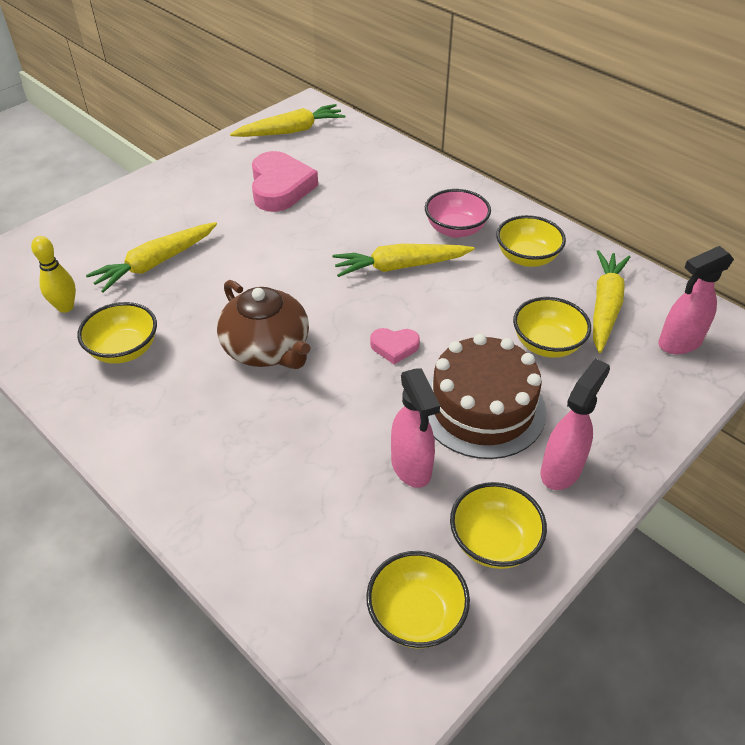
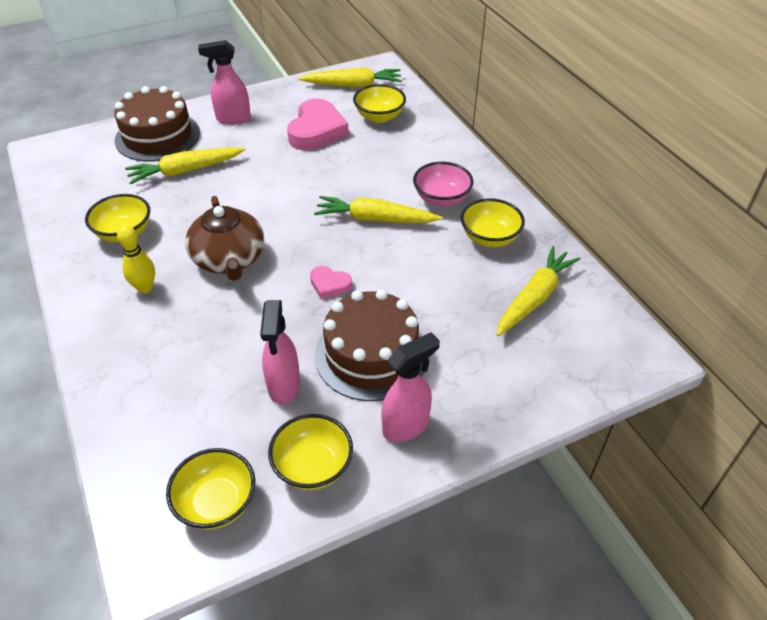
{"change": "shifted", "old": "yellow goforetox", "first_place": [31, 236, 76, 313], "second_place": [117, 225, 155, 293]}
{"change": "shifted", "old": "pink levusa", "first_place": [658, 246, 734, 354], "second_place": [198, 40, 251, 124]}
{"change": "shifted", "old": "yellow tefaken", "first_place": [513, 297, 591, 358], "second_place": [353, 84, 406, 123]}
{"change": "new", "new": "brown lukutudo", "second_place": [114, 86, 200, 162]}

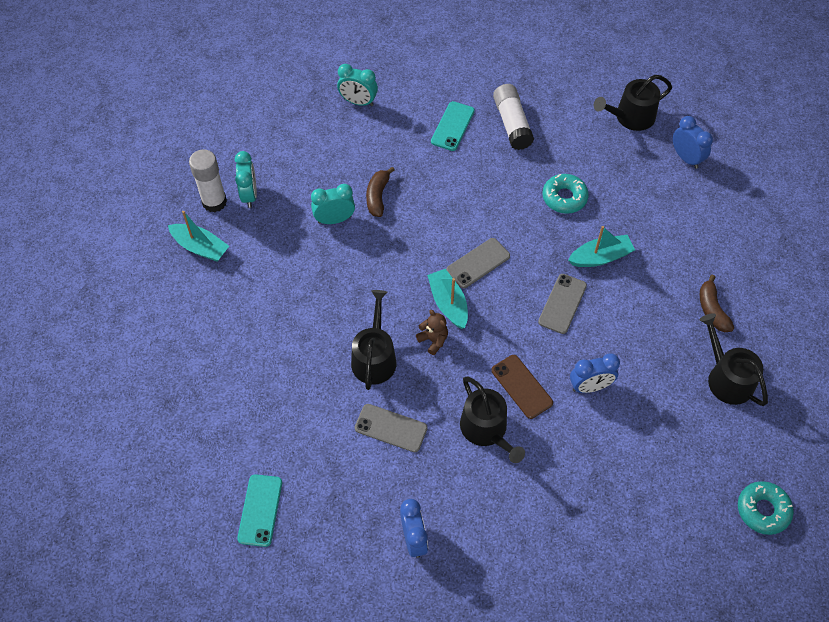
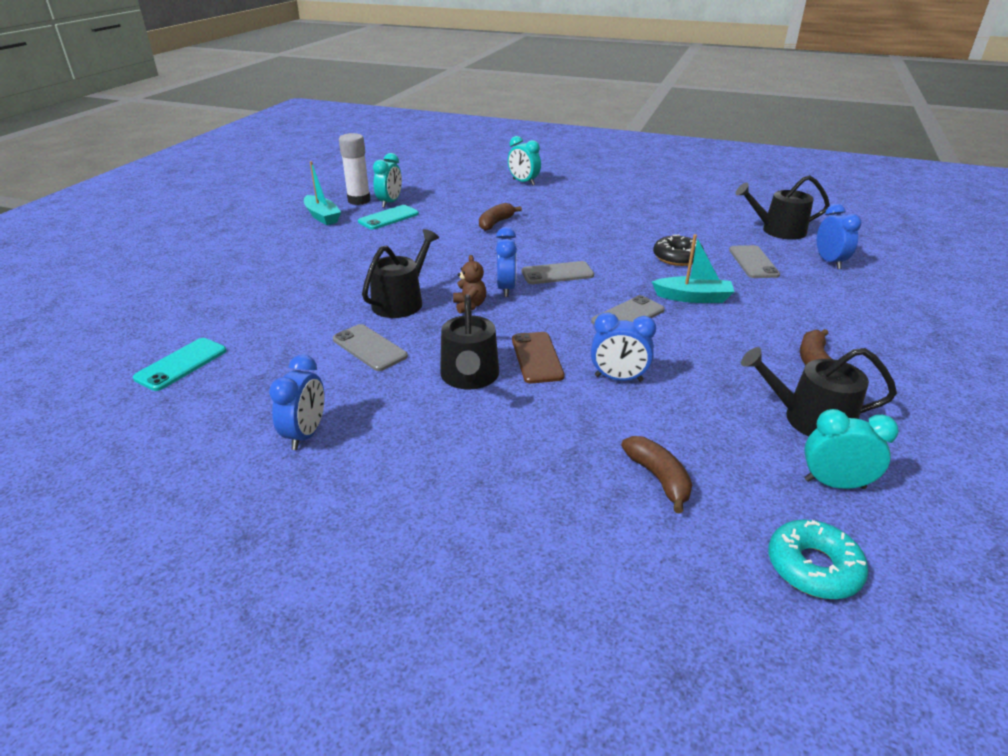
{"change": "gone", "old": "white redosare", "first_place": [493, 84, 534, 150]}
{"change": "shifted", "old": "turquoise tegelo", "first_place": [431, 101, 475, 151], "second_place": [358, 205, 419, 230]}
{"change": "repainted", "old": "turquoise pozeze", "new": "black pozeze", "first_place": [542, 174, 589, 214], "second_place": [653, 234, 704, 266]}
{"change": "shifted", "old": "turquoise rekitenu", "first_place": [311, 184, 355, 224], "second_place": [804, 409, 899, 489]}
{"change": "swapped", "old": "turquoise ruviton", "new": "blue rekitenu", "first_place": [427, 269, 468, 329], "second_place": [496, 227, 517, 297]}
{"change": "rotated", "old": "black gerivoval", "first_place": [699, 313, 768, 406], "second_place": [741, 347, 897, 436], "degrees": -75}
{"change": "new", "new": "grey tegelo", "second_place": [729, 245, 780, 278]}
{"change": "new", "new": "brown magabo", "second_place": [621, 436, 692, 514]}

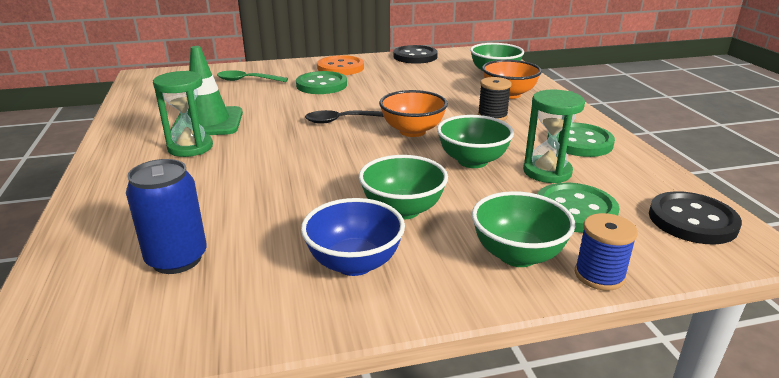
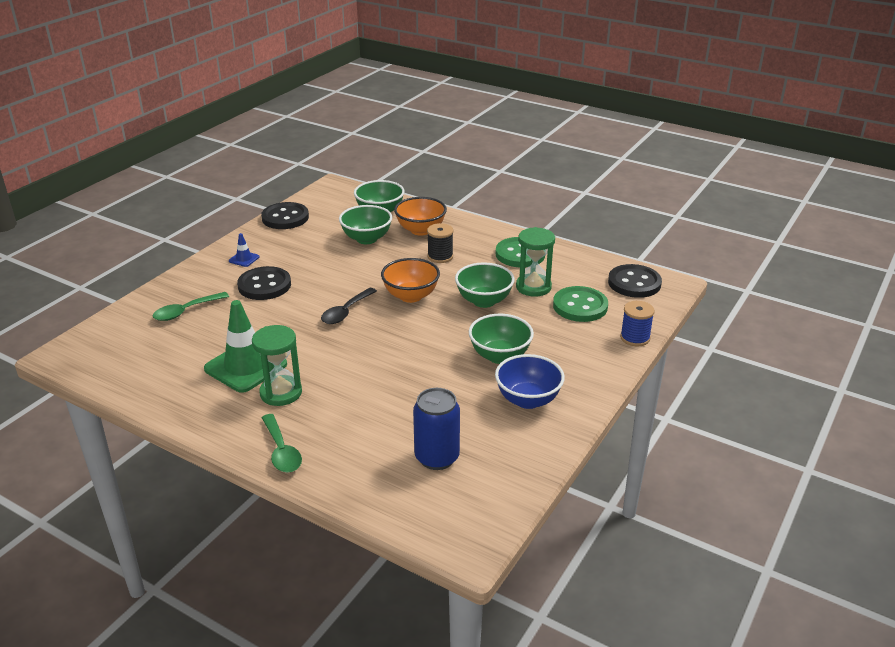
{"change": "swapped", "old": "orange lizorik", "new": "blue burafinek", "first_place": [317, 55, 364, 75], "second_place": [229, 233, 259, 267]}
{"change": "repainted", "old": "green lizorik", "new": "black lizorik", "first_place": [296, 71, 347, 94], "second_place": [237, 266, 291, 300]}
{"change": "shifted", "old": "green tefaken", "first_place": [472, 191, 575, 267], "second_place": [339, 205, 392, 244]}
{"change": "new", "new": "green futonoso", "second_place": [262, 414, 302, 473]}

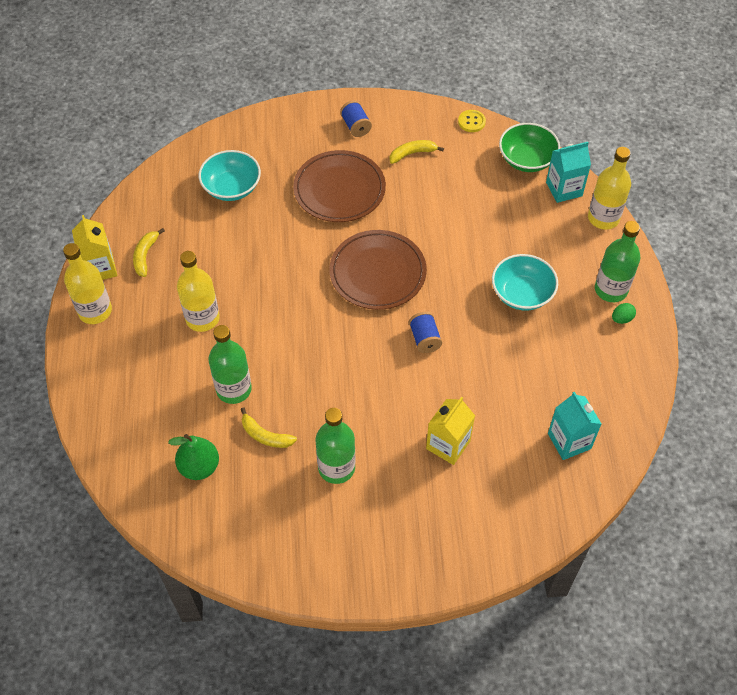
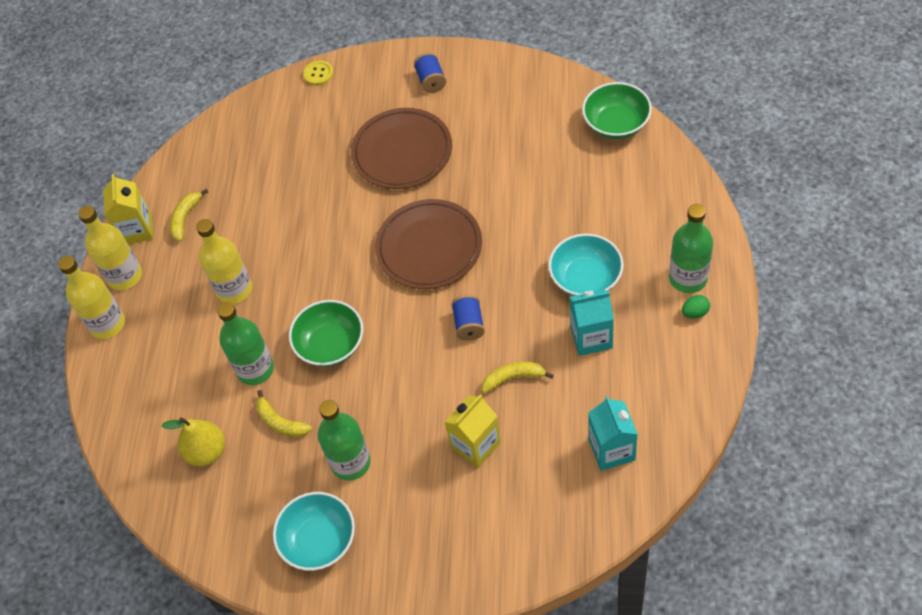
{"change": "shifted", "old": "yellow lizorik", "first_place": [458, 110, 486, 132], "second_place": [303, 60, 333, 86]}
{"change": "shifted", "old": "yellow magabo", "first_place": [390, 140, 444, 164], "second_place": [482, 362, 554, 393]}
{"change": "shifted", "old": "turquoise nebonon", "first_place": [546, 142, 591, 203], "second_place": [570, 289, 614, 356]}
{"change": "shifted", "old": "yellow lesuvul", "first_place": [588, 147, 631, 230], "second_place": [58, 256, 125, 339]}
{"change": "shifted", "old": "turquoise tefaken", "first_place": [199, 150, 261, 201], "second_place": [273, 492, 355, 571]}
{"change": "repainted", "old": "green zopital", "new": "yellow zopital", "first_place": [168, 434, 219, 480], "second_place": [162, 418, 225, 466]}
{"change": "new", "new": "green tefaken", "second_place": [289, 300, 363, 367]}

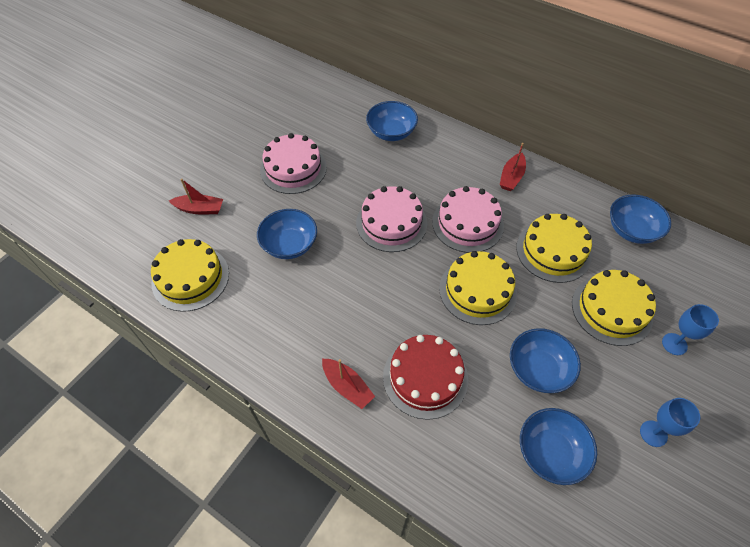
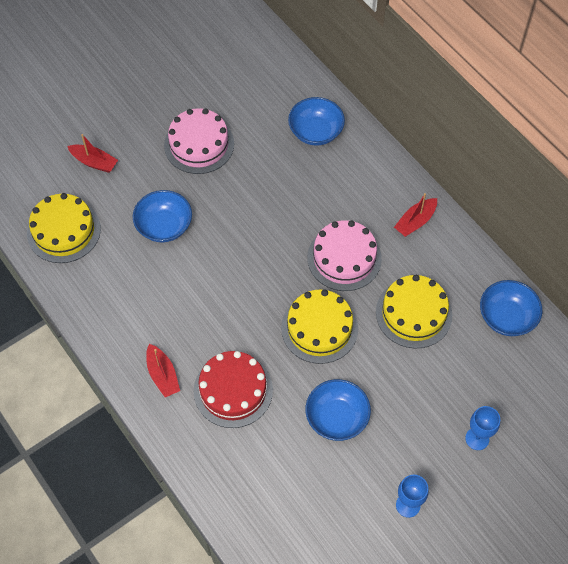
{"change": "gone", "old": "pink lukutudo", "first_place": [356, 186, 427, 252]}
{"change": "gone", "old": "yellow lukutudo", "first_place": [572, 270, 656, 346]}
{"change": "gone", "old": "blue tefaken", "first_place": [520, 408, 597, 485]}

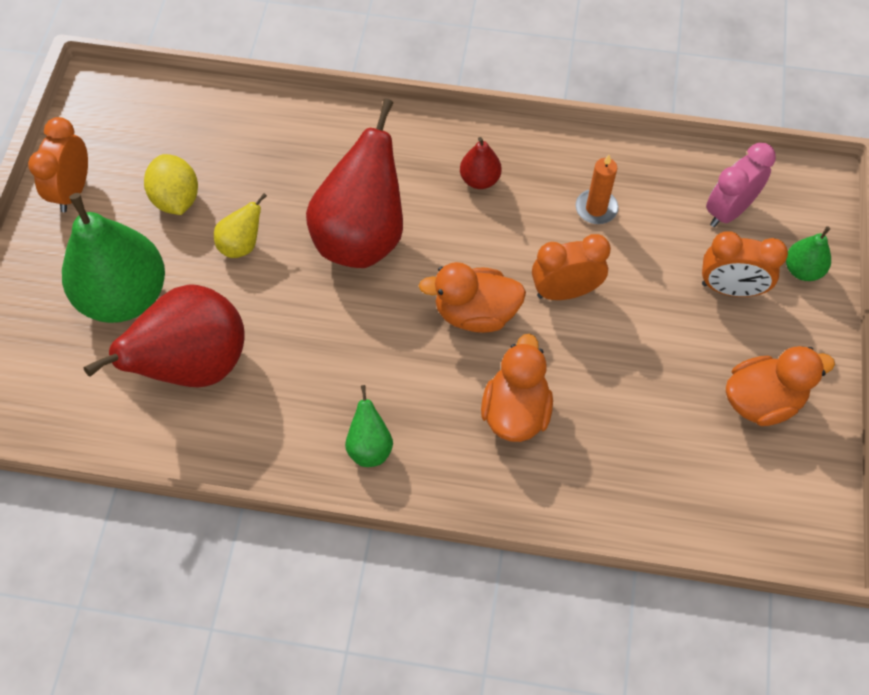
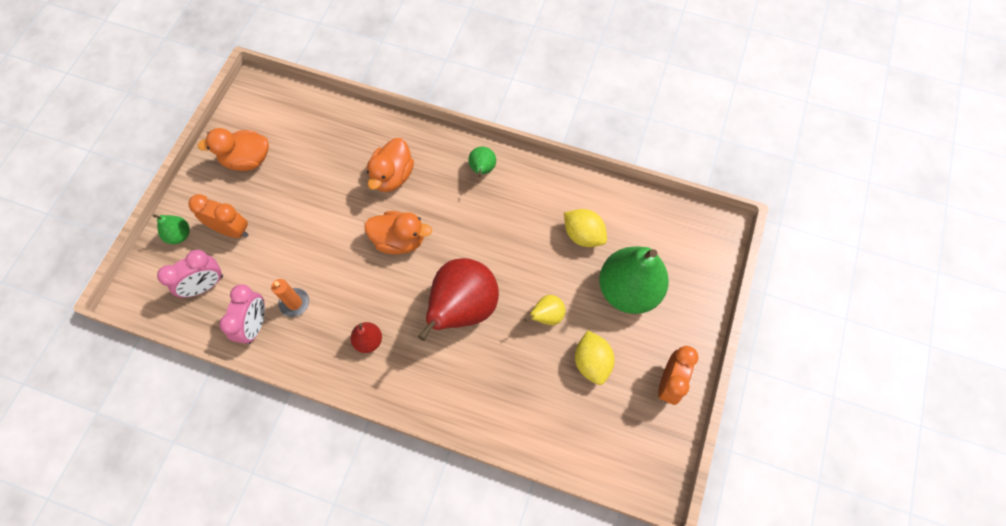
{"change": "gone", "old": "orange rekitenu", "first_place": [532, 234, 611, 300]}
{"change": "swapped", "old": "red zopital", "new": "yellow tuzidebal", "first_place": [83, 284, 245, 388], "second_place": [564, 209, 607, 247]}
{"change": "new", "new": "pink rekitenu", "second_place": [219, 284, 265, 344]}

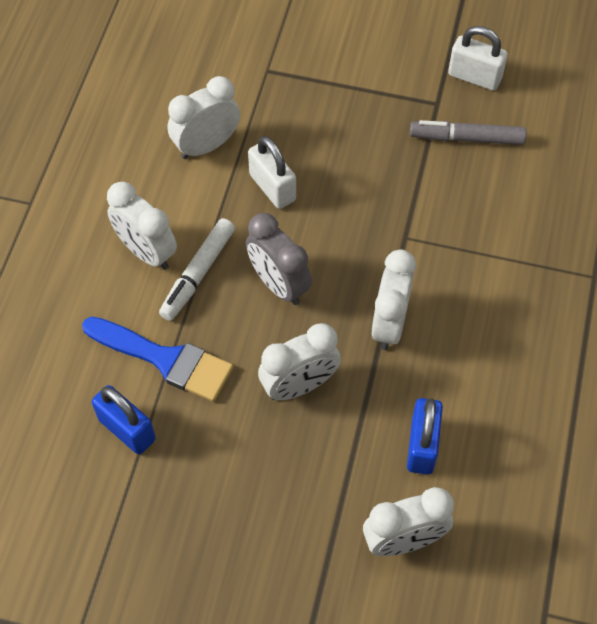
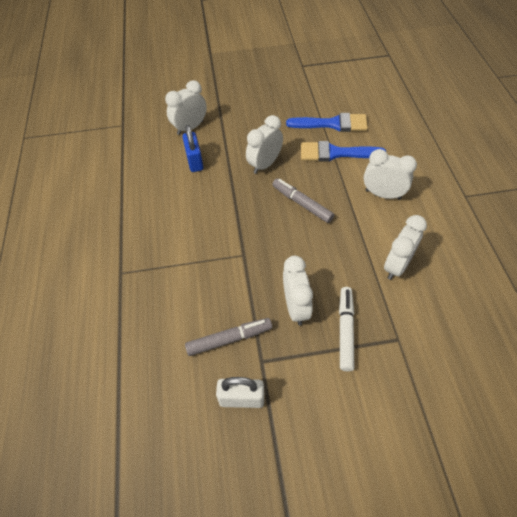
{"change": "gone", "old": "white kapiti", "first_place": [248, 136, 296, 209]}
{"change": "swapped", "old": "grey rekitenu", "new": "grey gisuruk", "first_place": [246, 213, 312, 305], "second_place": [272, 178, 334, 223]}
{"change": "shifted", "old": "white gisuruk", "first_place": [159, 218, 235, 321], "second_place": [339, 287, 354, 371]}
{"change": "shifted", "old": "white rekitenu", "first_place": [371, 249, 416, 350], "second_place": [283, 256, 313, 325]}
{"change": "swapped", "old": "blue kapiti", "new": "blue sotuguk", "first_place": [92, 385, 156, 454], "second_place": [286, 113, 368, 132]}

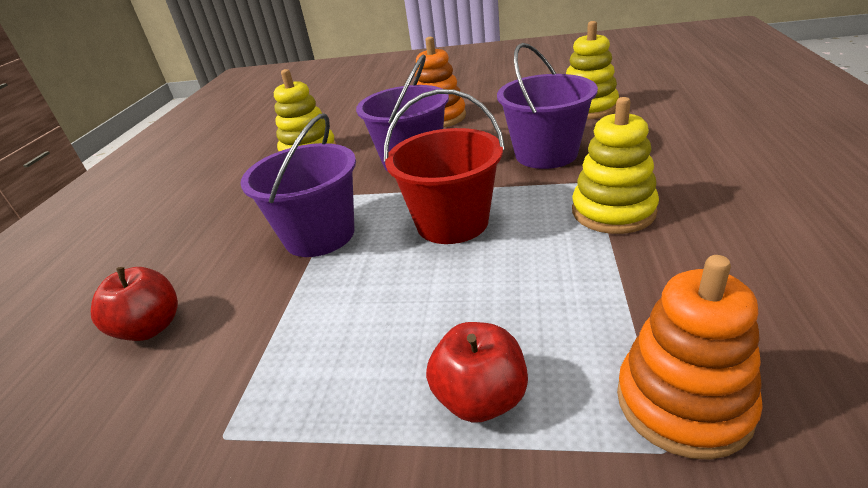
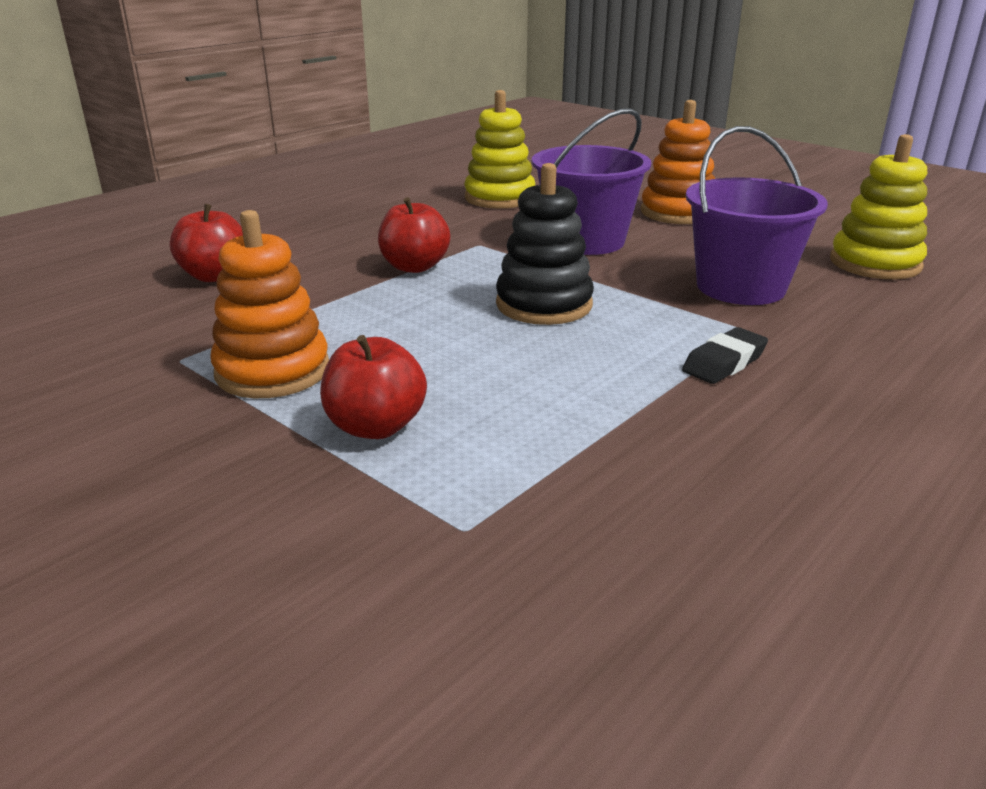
{"change": "swapped", "old": "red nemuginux", "new": "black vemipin", "first_place": [384, 89, 505, 244], "second_place": [496, 163, 594, 325]}
{"change": "swapped", "old": "yellow vemipin", "new": "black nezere", "first_place": [572, 97, 659, 234], "second_place": [682, 327, 768, 384]}
{"change": "swapped", "old": "purple nemuginux", "new": "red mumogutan", "first_place": [240, 114, 356, 257], "second_place": [378, 197, 451, 273]}
{"change": "shifted", "old": "orange vemipin", "first_place": [617, 255, 763, 460], "second_place": [210, 210, 329, 398]}

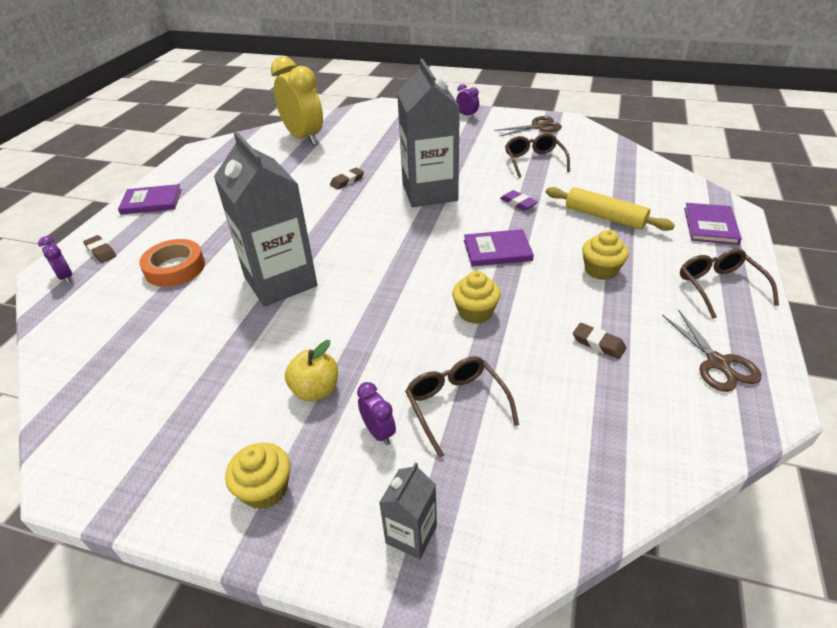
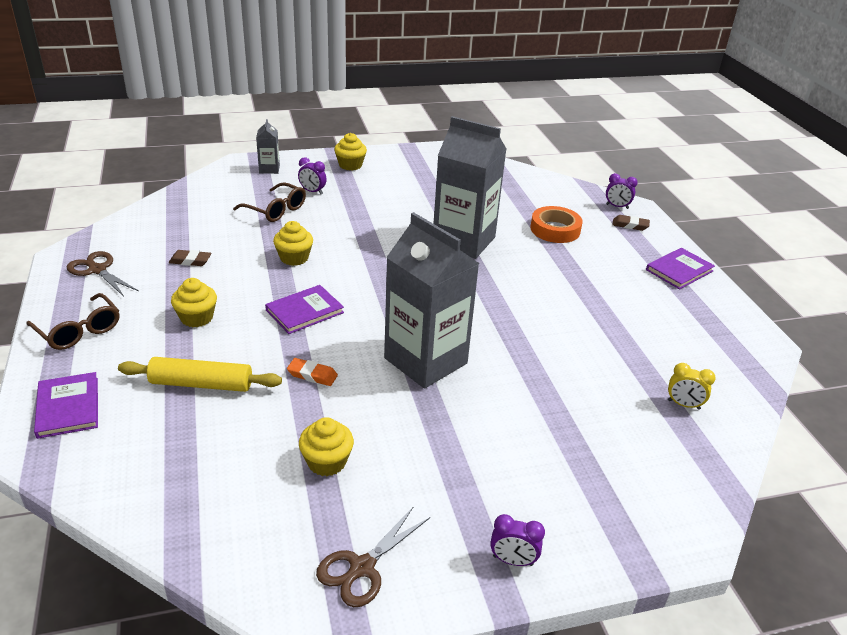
{"change": "scaled", "old": "yellow rekitenu", "first_place": [271, 56, 323, 146], "second_place": [668, 363, 716, 410], "factor": 0.42}
{"change": "swapped", "old": "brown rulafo", "new": "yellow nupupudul", "first_place": [505, 133, 570, 178], "second_place": [299, 417, 354, 476]}
{"change": "gone", "old": "brown nezere", "first_place": [330, 168, 364, 190]}
{"change": "repainted", "old": "purple nezere", "new": "orange nezere", "first_place": [500, 190, 538, 211], "second_place": [287, 358, 338, 386]}
{"change": "gone", "old": "yellow mumogutan", "first_place": [285, 340, 338, 401]}

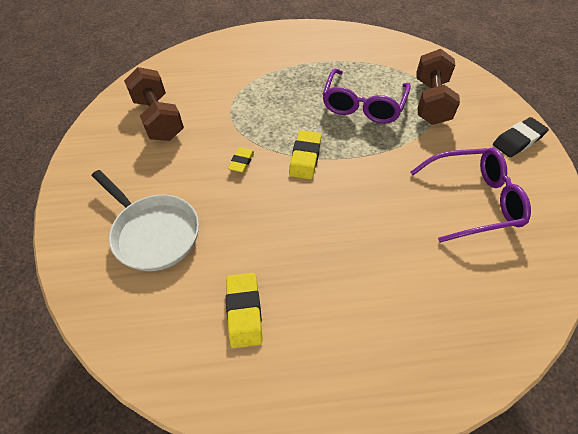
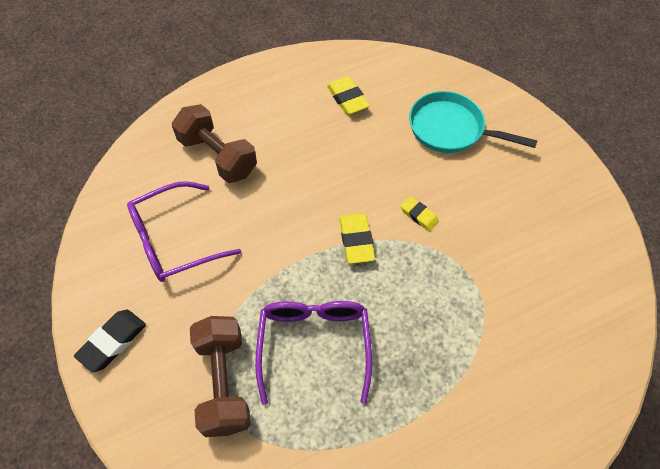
{"change": "shifted", "old": "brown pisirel", "first_place": [124, 67, 184, 141], "second_place": [172, 104, 257, 183]}
{"change": "rotated", "old": "yellow nezere", "first_place": [228, 147, 254, 173], "second_place": [401, 196, 439, 231], "degrees": -45}
{"change": "repainted", "old": "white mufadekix", "new": "turquoise mufadekix", "first_place": [92, 170, 199, 271], "second_place": [409, 91, 537, 153]}

